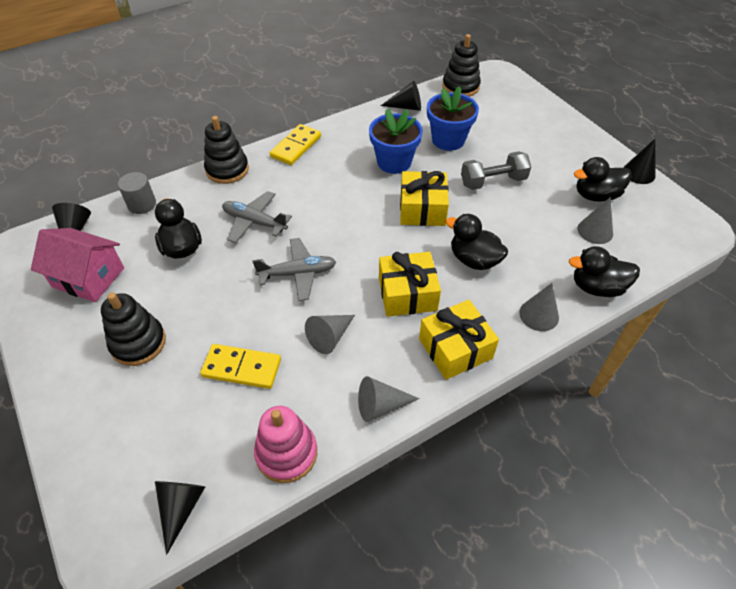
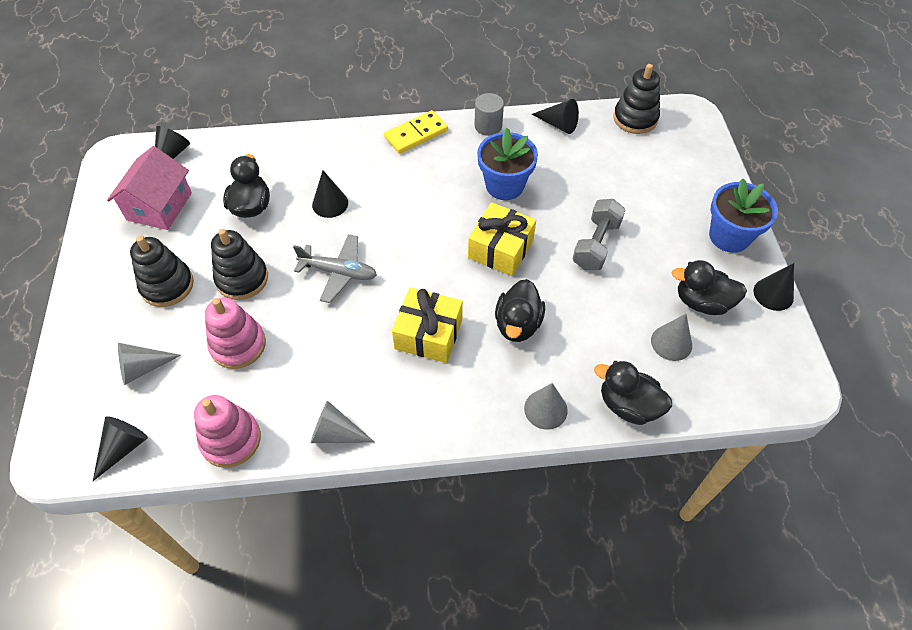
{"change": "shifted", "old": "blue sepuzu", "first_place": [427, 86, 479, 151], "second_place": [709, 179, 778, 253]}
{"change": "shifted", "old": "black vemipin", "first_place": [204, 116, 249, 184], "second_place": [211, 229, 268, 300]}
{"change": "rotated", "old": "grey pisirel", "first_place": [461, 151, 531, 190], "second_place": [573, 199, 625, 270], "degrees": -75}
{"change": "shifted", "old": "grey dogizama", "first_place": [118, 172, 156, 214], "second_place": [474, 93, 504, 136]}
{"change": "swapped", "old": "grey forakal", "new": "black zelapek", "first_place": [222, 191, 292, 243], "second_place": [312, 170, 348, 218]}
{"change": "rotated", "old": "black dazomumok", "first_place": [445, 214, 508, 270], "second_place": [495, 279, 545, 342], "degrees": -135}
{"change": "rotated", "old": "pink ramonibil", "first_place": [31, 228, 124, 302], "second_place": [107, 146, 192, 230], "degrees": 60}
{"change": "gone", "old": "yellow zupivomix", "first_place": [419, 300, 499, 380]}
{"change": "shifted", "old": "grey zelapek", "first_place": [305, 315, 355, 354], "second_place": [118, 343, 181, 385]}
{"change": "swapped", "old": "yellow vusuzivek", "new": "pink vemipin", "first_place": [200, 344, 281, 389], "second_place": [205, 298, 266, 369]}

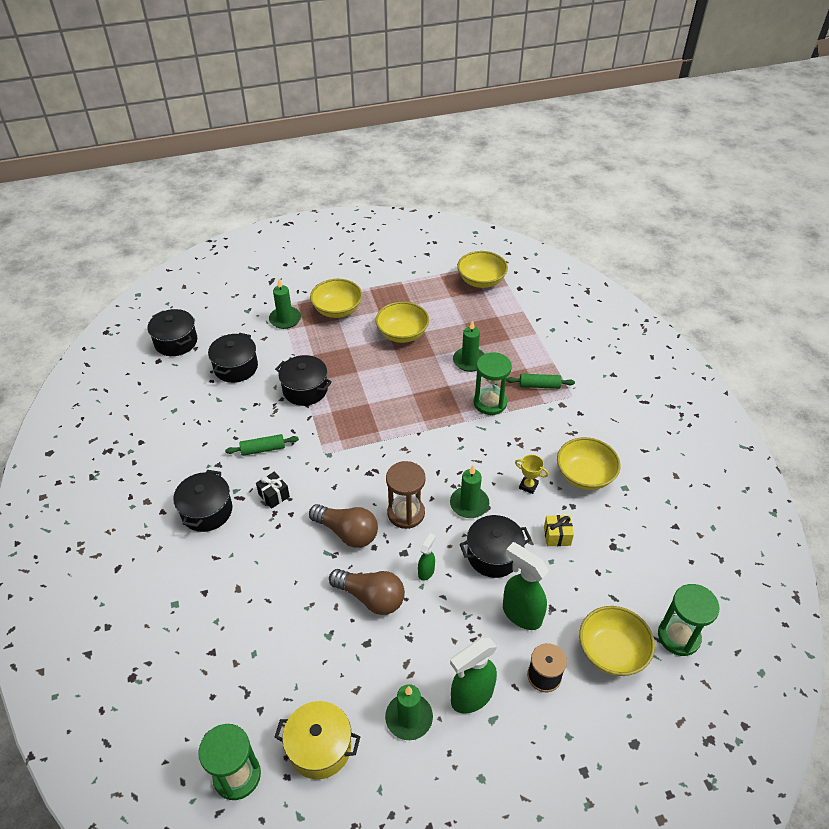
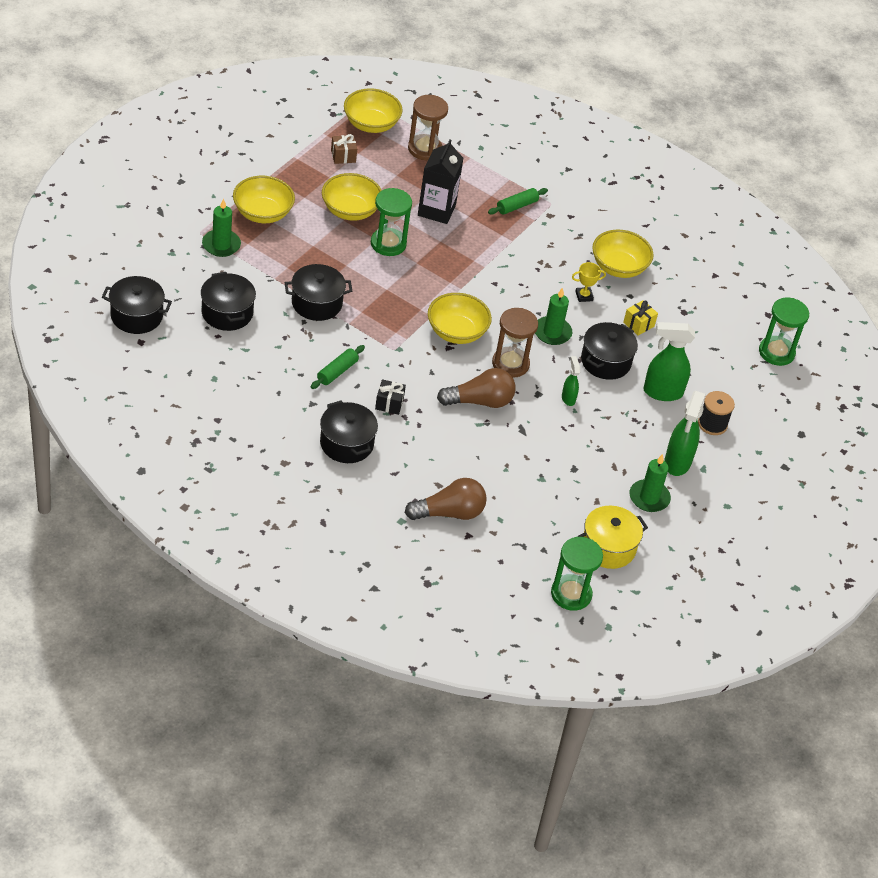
{"change": "swapped", "old": "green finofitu", "new": "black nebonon", "first_place": [453, 320, 484, 372], "second_place": [418, 139, 464, 224]}
{"change": "shifted", "old": "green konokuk", "first_place": [474, 352, 512, 415], "second_place": [371, 188, 412, 256]}
{"change": "shifted", "old": "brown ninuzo", "first_place": [329, 569, 405, 615], "second_place": [405, 478, 487, 520]}
{"change": "shifted", "old": "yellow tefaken", "first_place": [579, 606, 655, 676], "second_place": [428, 293, 492, 344]}
{"change": "new", "new": "brown konokuk", "second_place": [408, 95, 448, 160]}
{"change": "new", "new": "brown zupivomix", "second_place": [331, 134, 357, 164]}

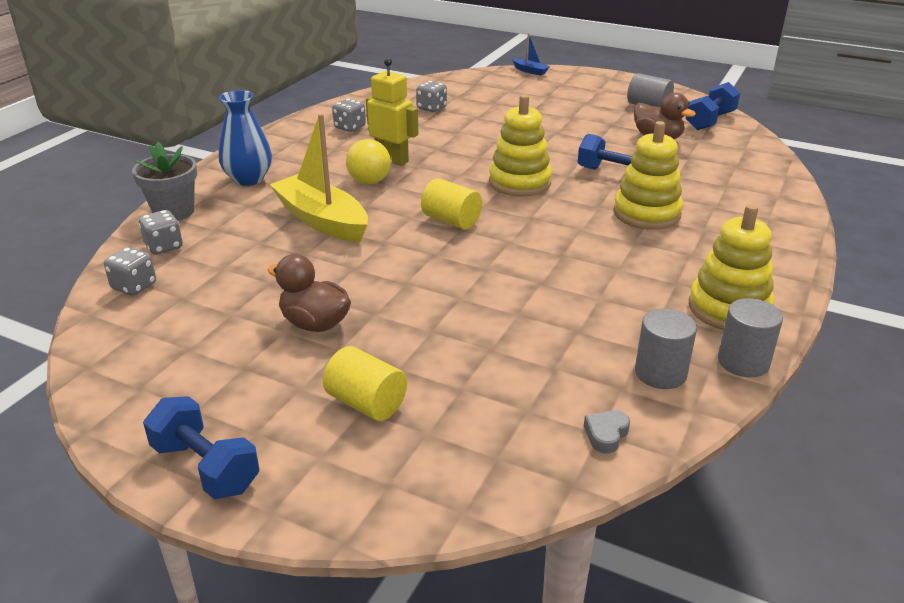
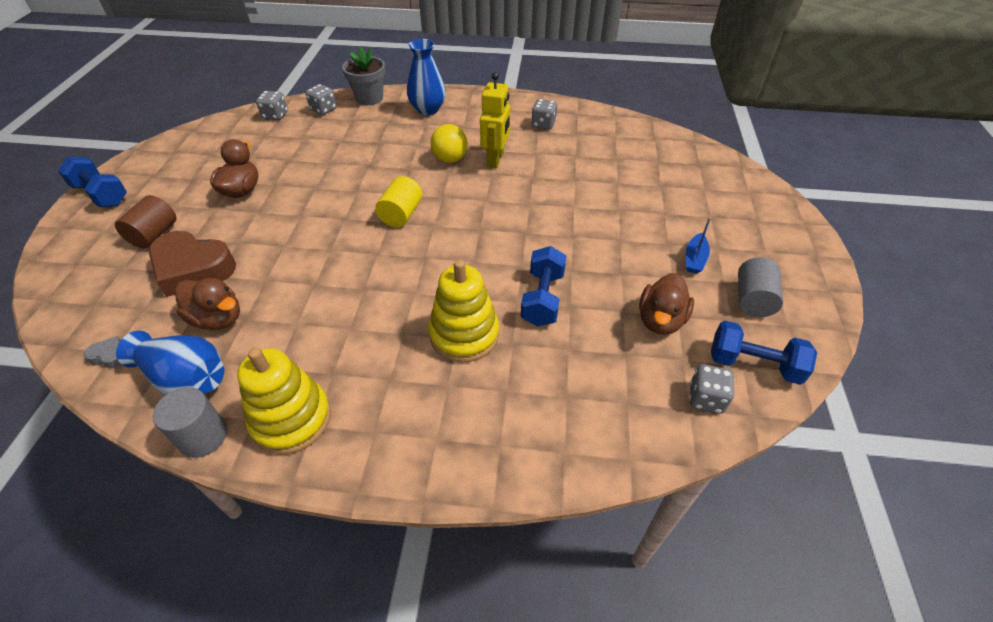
{"change": "shifted", "old": "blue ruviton", "first_place": [512, 33, 550, 76], "second_place": [686, 217, 711, 274]}
{"change": "shifted", "old": "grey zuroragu", "first_place": [416, 81, 447, 112], "second_place": [689, 364, 734, 414]}
{"change": "gone", "old": "yellow vemipin", "first_place": [489, 94, 552, 197]}
{"change": "gone", "old": "yellow ruviton", "first_place": [269, 113, 368, 242]}
{"change": "swapped", "old": "grey dogizama", "new": "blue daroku", "first_place": [635, 309, 697, 389], "second_place": [116, 331, 224, 395]}
{"change": "repainted", "old": "yellow dogizama", "new": "brown dogizama", "first_place": [323, 346, 407, 421], "second_place": [115, 195, 177, 248]}
{"change": "rotated", "old": "blue pisirel", "first_place": [143, 396, 259, 499], "second_place": [58, 157, 127, 207], "degrees": -75}
{"change": "new", "new": "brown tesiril", "second_place": [149, 231, 236, 297]}
{"change": "new", "new": "brown dazomumok", "second_place": [175, 278, 240, 330]}

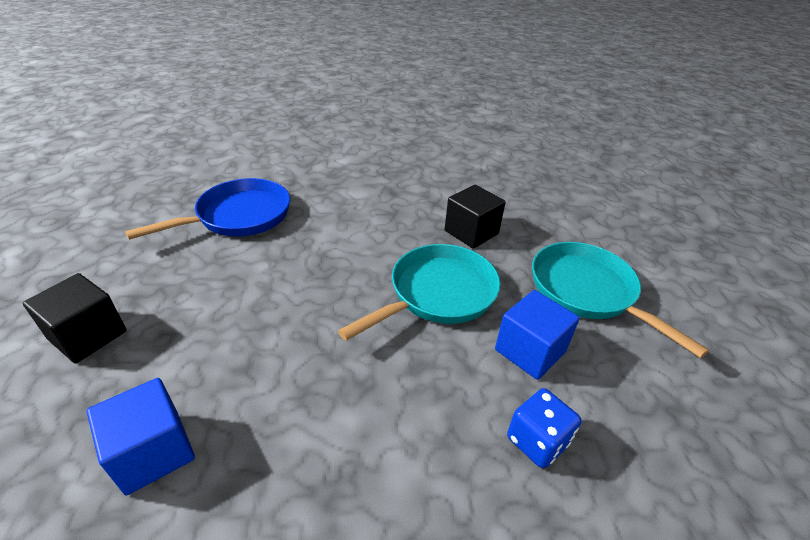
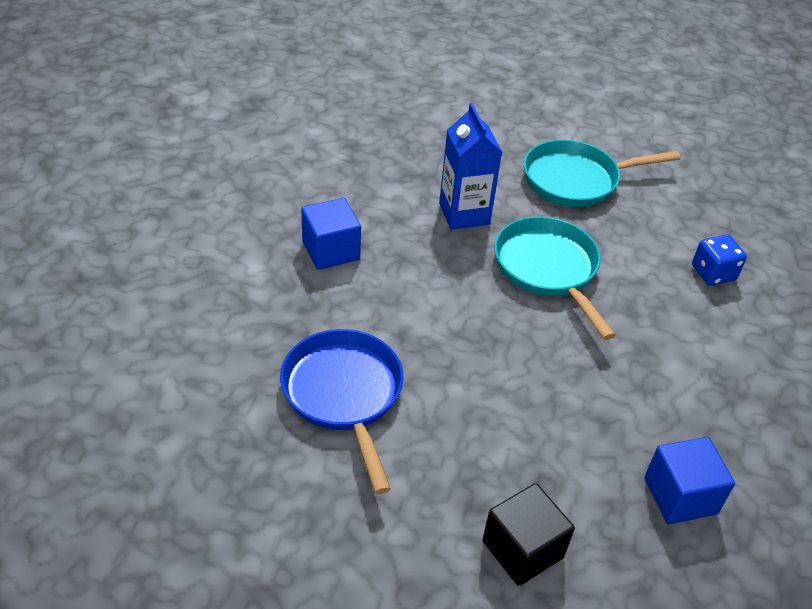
{"change": "swapped", "old": "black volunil", "new": "blue nebonon", "first_place": [445, 185, 506, 249], "second_place": [439, 103, 502, 230]}
{"change": "shifted", "old": "blue volunil", "first_place": [495, 290, 580, 380], "second_place": [301, 198, 361, 270]}

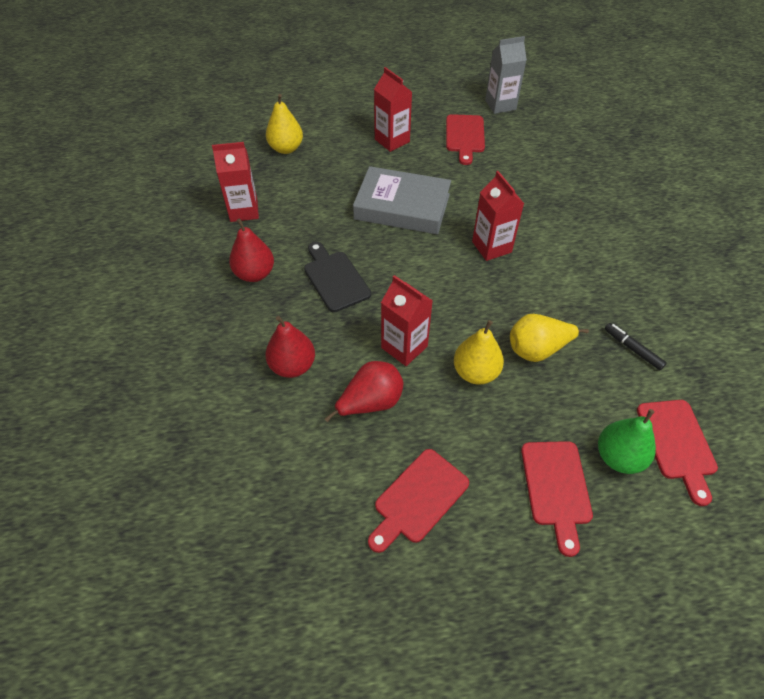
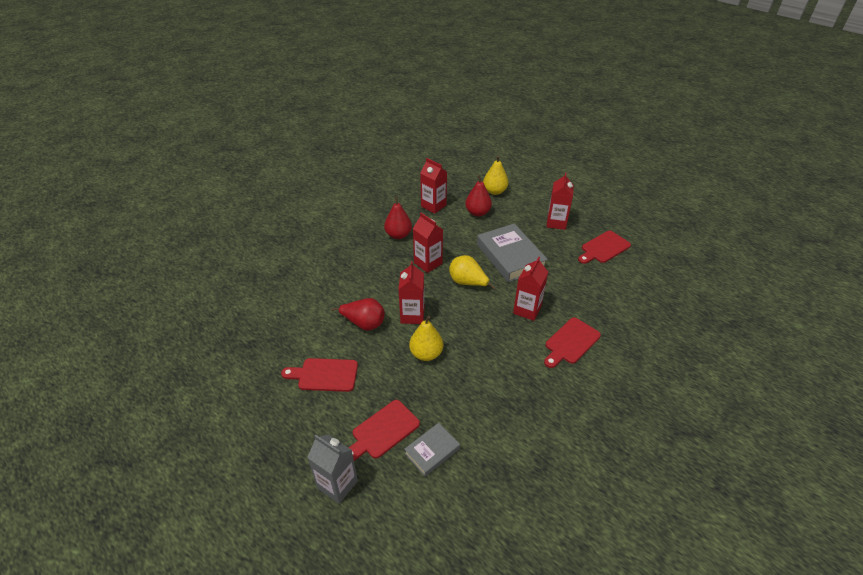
{"change": "shifted", "old": "grey nebonon", "first_place": [485, 36, 527, 114], "second_place": [307, 434, 358, 504]}
{"change": "swapped", "old": "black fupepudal", "new": "red nebonon", "first_place": [304, 242, 371, 312], "second_place": [413, 213, 443, 273]}
{"change": "shifted", "old": "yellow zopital", "first_place": [510, 314, 589, 362], "second_place": [449, 255, 495, 289]}
{"change": "shifted", "old": "red zopital", "first_place": [265, 316, 315, 378], "second_place": [465, 175, 492, 217]}
{"change": "gone", "old": "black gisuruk", "first_place": [605, 323, 667, 370]}
{"change": "shifted", "old": "red fupepudal", "first_place": [637, 400, 718, 506], "second_place": [544, 318, 601, 368]}
{"change": "swapped", "old": "green zopital", "new": "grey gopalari", "first_place": [598, 409, 656, 474], "second_place": [404, 423, 460, 477]}

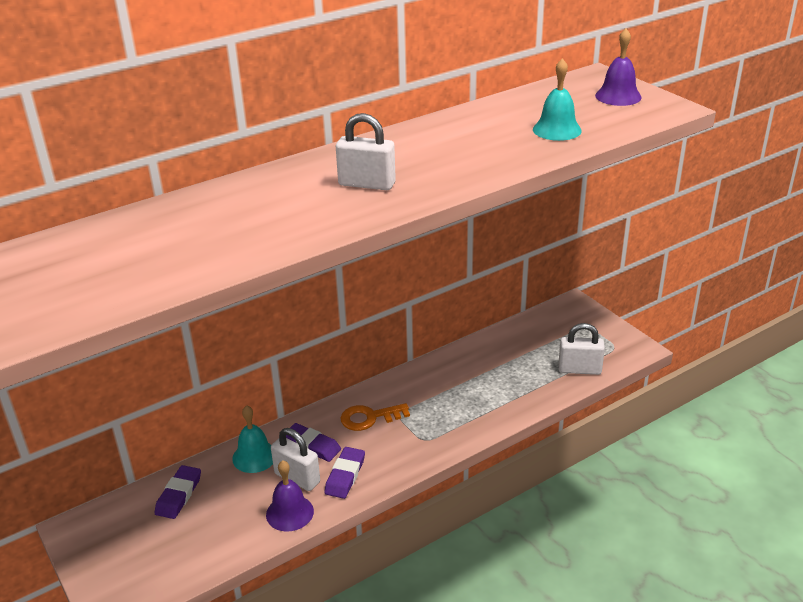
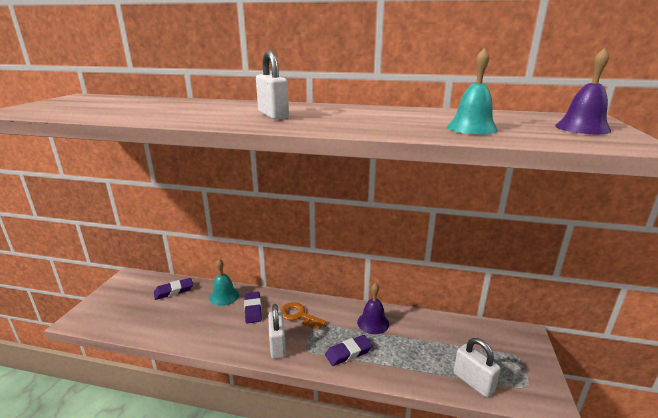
{"change": "shifted", "old": "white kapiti", "first_place": [271, 428, 320, 491], "second_place": [268, 304, 286, 359]}
{"change": "shifted", "old": "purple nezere", "first_place": [324, 447, 365, 499], "second_place": [325, 335, 373, 366]}
{"change": "shifted", "old": "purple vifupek", "first_place": [266, 460, 314, 532], "second_place": [357, 283, 389, 334]}

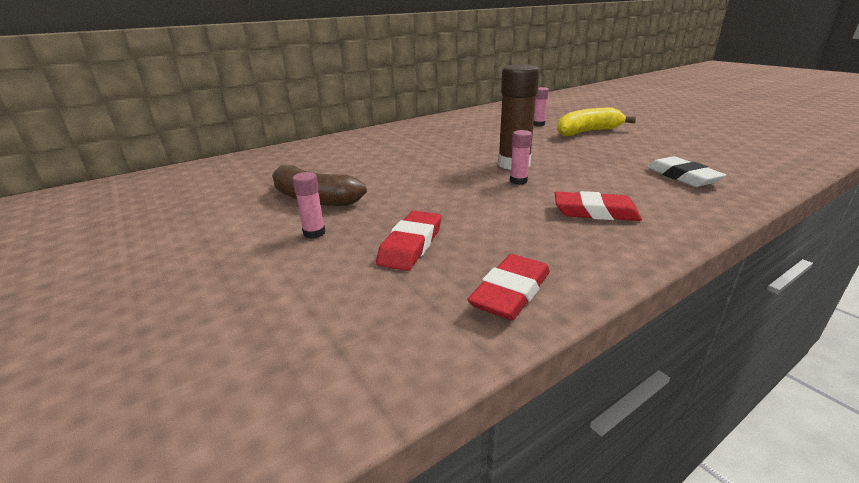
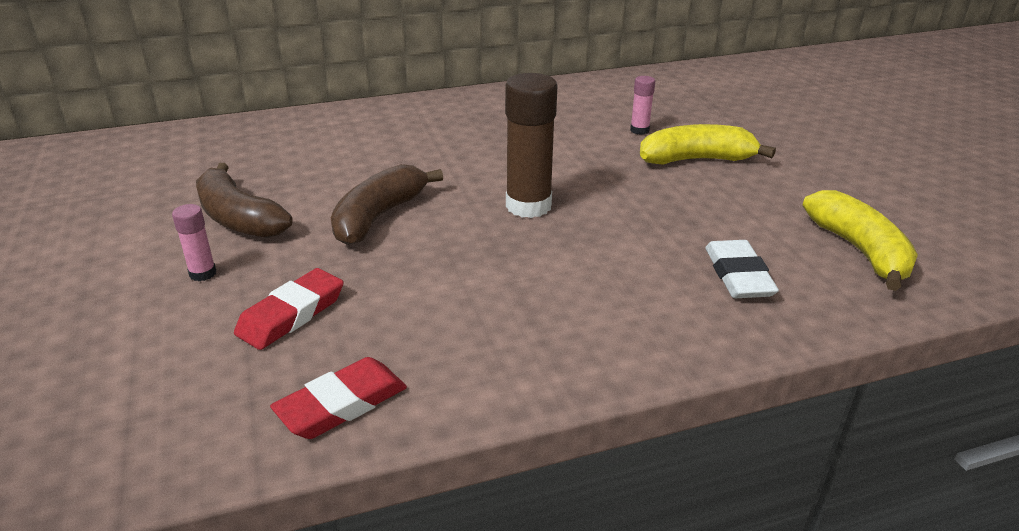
{"change": "gone", "old": "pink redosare", "first_place": [510, 130, 532, 185]}
{"change": "gone", "old": "red nezere", "first_place": [555, 191, 642, 221]}
{"change": "new", "new": "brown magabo", "second_place": [331, 164, 443, 245]}
{"change": "new", "new": "yellow magabo", "second_place": [803, 190, 918, 291]}

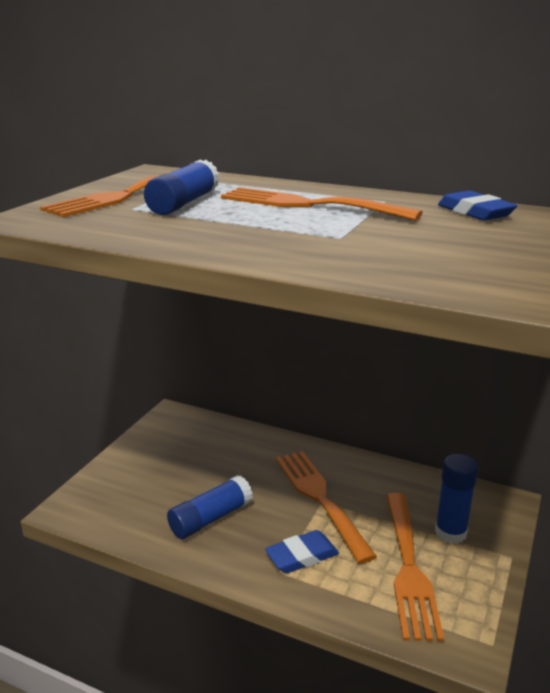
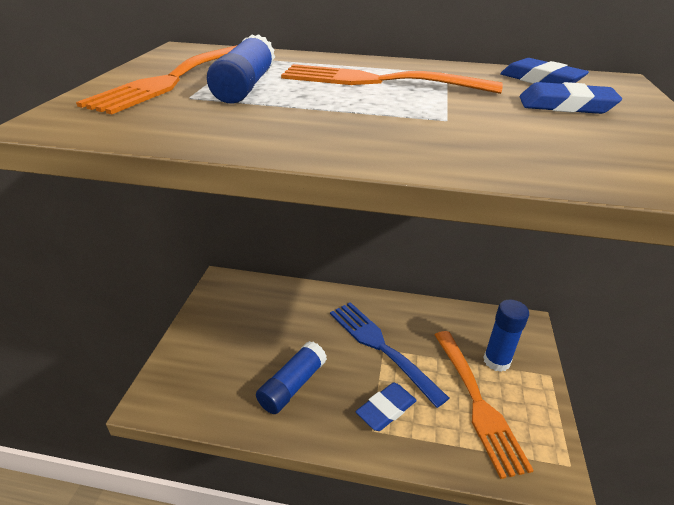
{"change": "repainted", "old": "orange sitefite", "new": "blue sitefite", "first_place": [276, 451, 377, 564], "second_place": [330, 302, 449, 408]}
{"change": "new", "new": "blue nezere", "second_place": [519, 82, 622, 114]}

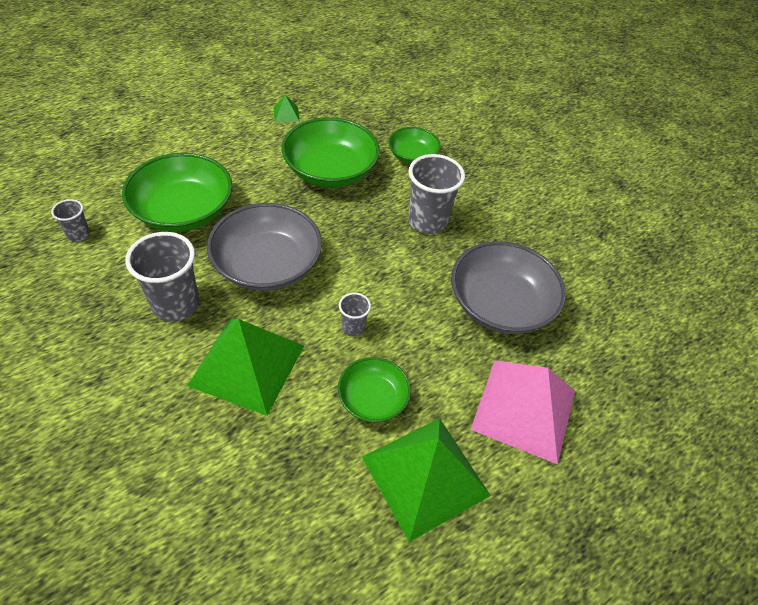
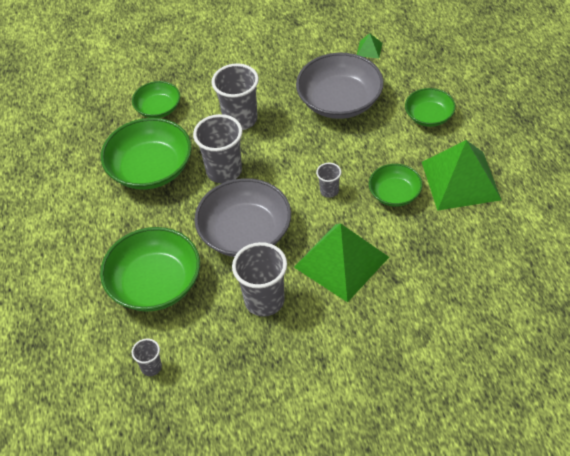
{"change": "shifted", "old": "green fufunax", "first_place": [274, 95, 300, 122], "second_place": [357, 33, 382, 58]}
{"change": "swapped", "old": "pink fufunax", "new": "green tefaken", "first_place": [471, 361, 575, 465], "second_place": [405, 88, 456, 127]}
{"change": "new", "new": "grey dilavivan", "second_place": [193, 114, 242, 183]}

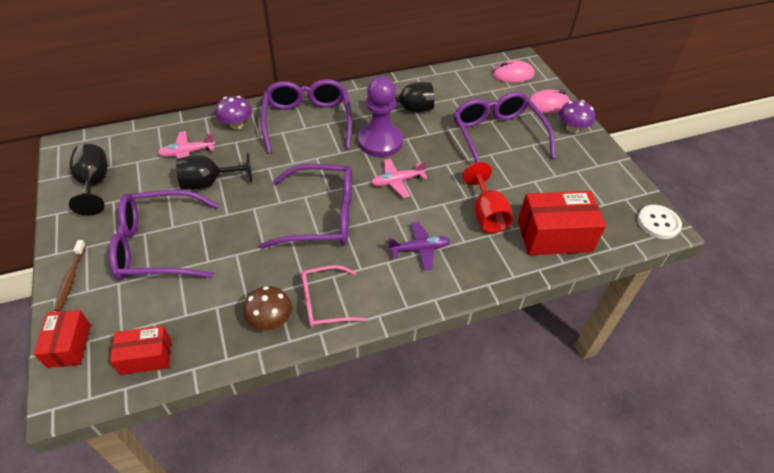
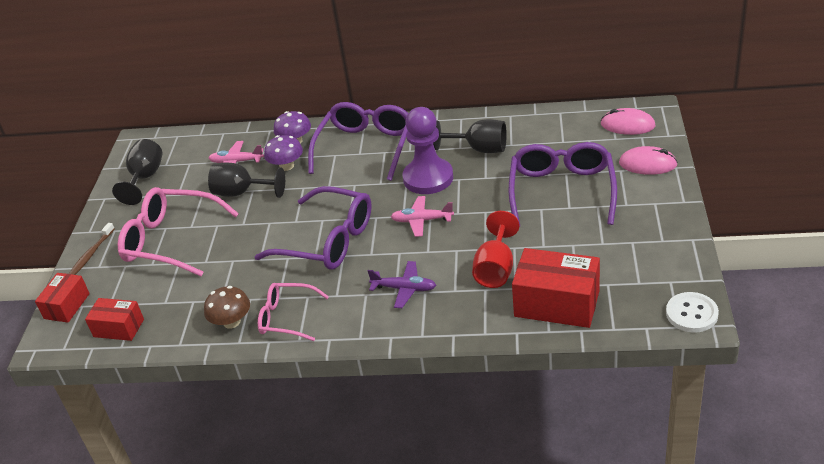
{"change": "shifted", "old": "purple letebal", "first_place": [559, 100, 595, 133], "second_place": [264, 135, 303, 171]}
{"change": "repainted", "old": "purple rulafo", "new": "pink rulafo", "first_place": [109, 190, 219, 280], "second_place": [118, 187, 239, 276]}

